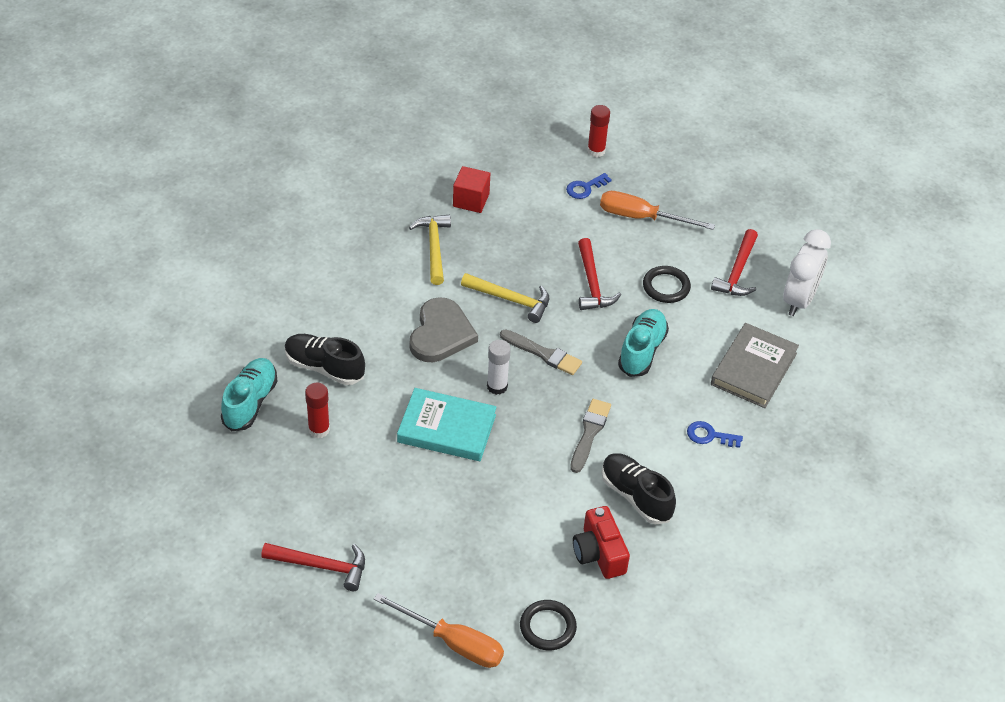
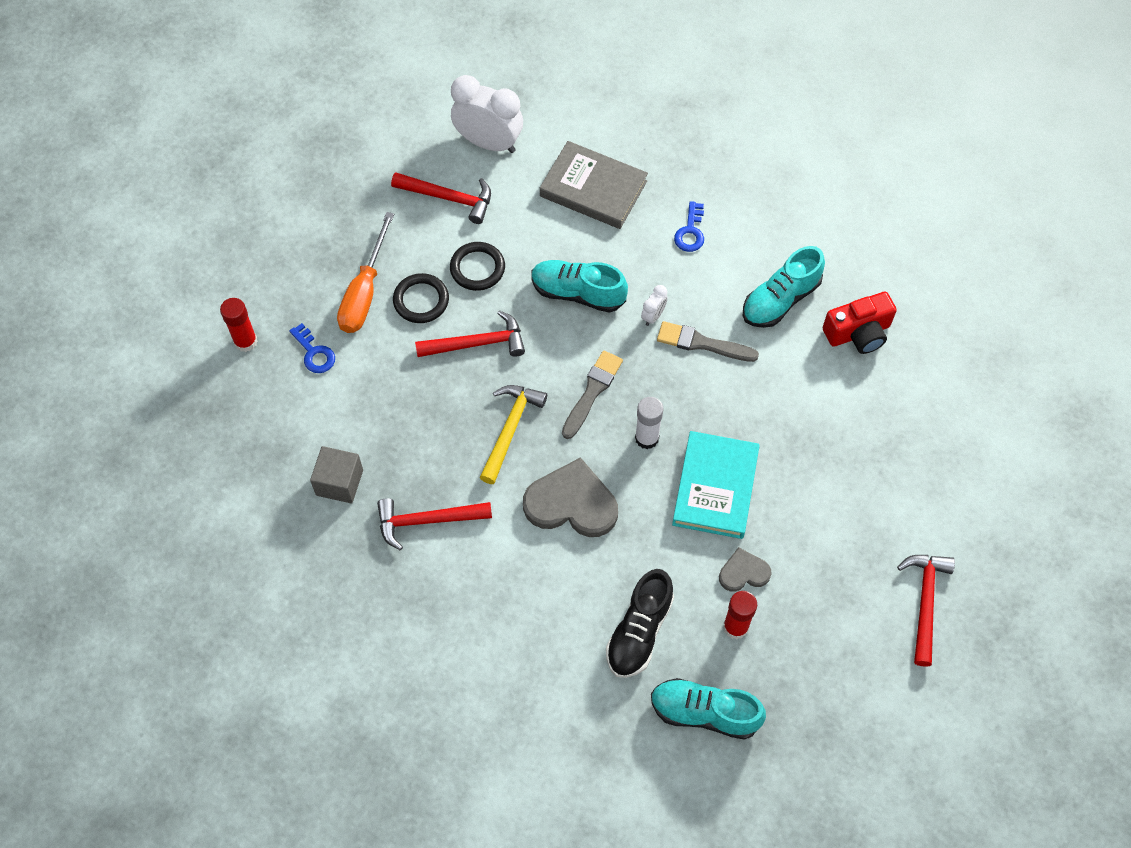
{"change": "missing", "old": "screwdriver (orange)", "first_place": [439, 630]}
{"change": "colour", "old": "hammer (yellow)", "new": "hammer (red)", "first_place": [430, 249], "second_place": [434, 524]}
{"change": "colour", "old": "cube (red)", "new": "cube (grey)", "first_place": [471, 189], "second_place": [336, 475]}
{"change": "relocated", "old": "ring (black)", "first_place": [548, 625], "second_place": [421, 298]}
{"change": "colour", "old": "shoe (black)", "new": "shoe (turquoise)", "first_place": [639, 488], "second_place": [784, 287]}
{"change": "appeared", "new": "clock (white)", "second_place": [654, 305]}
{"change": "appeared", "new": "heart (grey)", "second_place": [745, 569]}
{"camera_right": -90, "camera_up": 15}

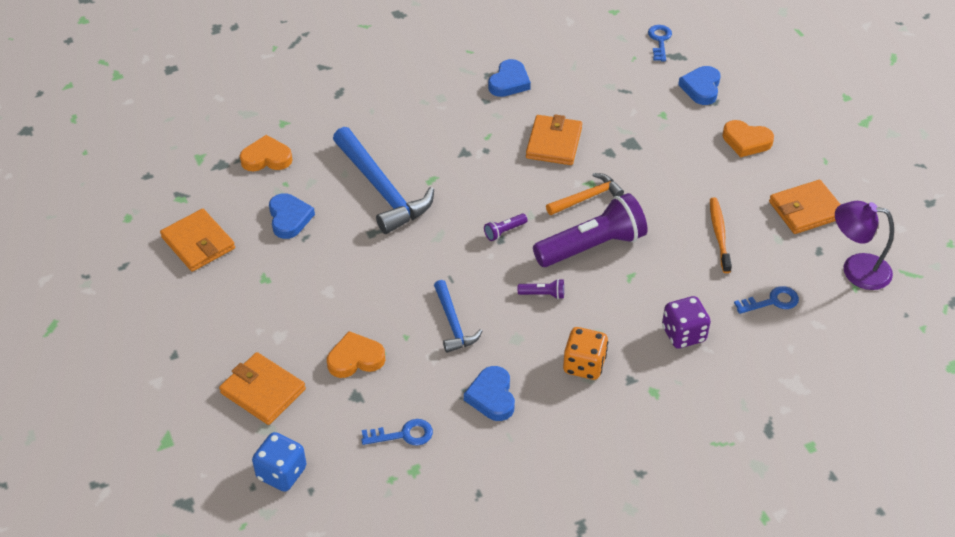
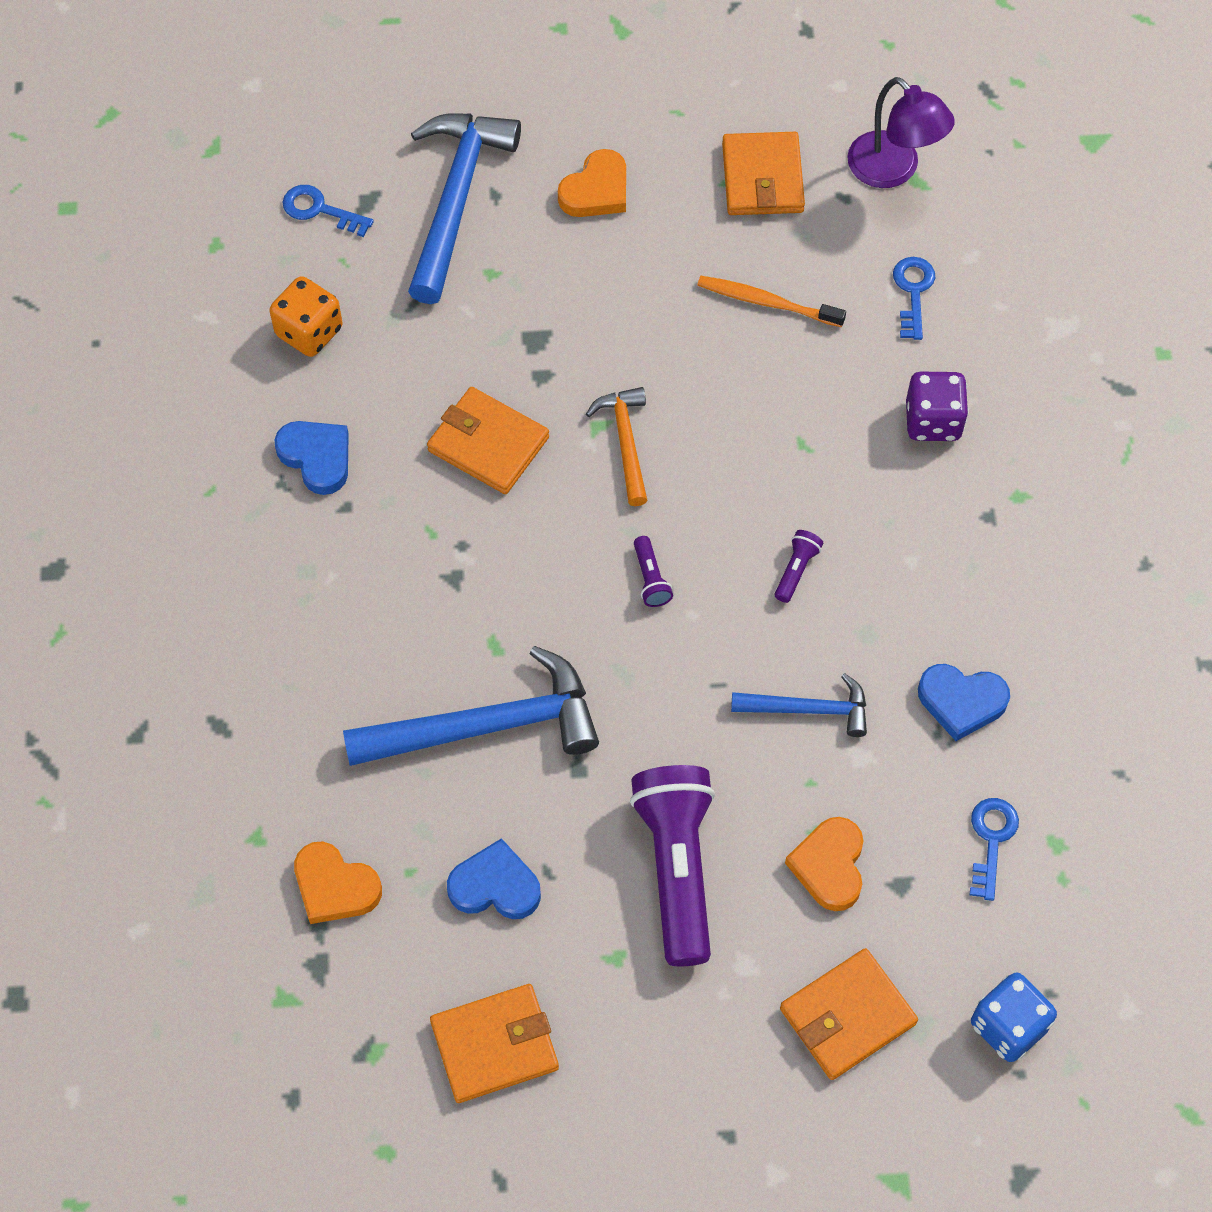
{"change": "spun", "old": "heart (orange)", "first_place": [266, 153], "second_place": [338, 882], "degrees": -75}
{"change": "relocated", "old": "flashlight (purple)", "first_place": [590, 230], "second_place": [672, 865]}
{"change": "relocated", "old": "dice (orange)", "first_place": [585, 353], "second_place": [306, 316]}
{"change": "exchanged", "old": "heart (blue)", "new": "hammer (blue)", "first_place": [699, 85], "second_place": [464, 208]}
{"change": "spun", "old": "lamp (purple)", "first_place": [864, 245], "second_place": [901, 132], "degrees": -75}
{"camera_right": -70, "camera_up": 15}

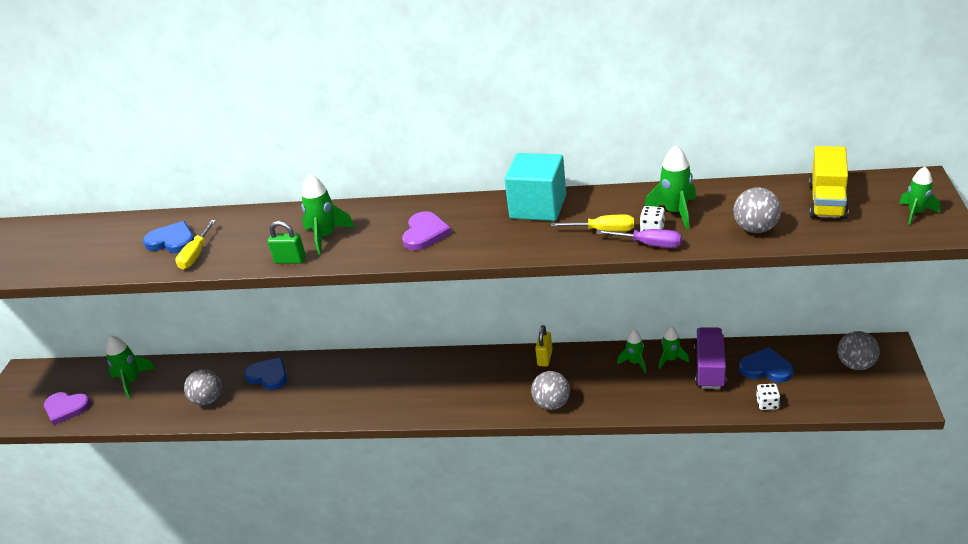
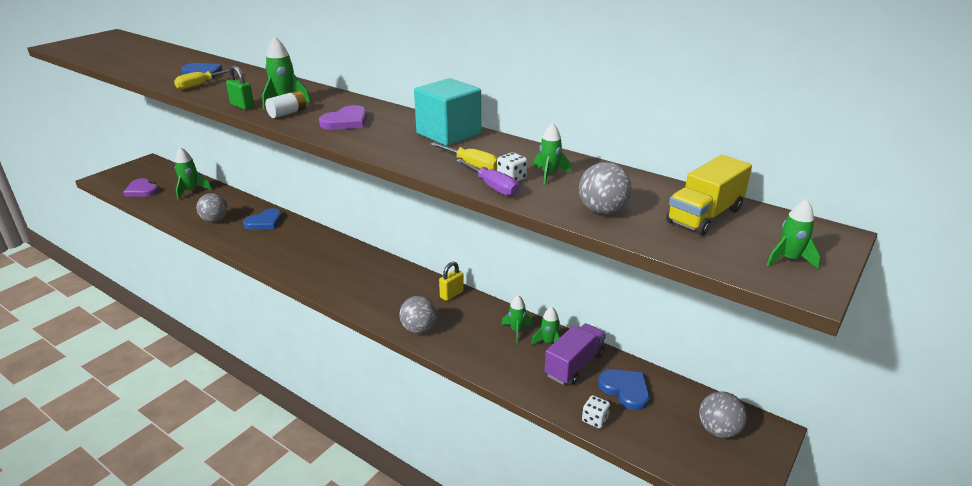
{"change": "spun", "old": "heart (blue)", "first_place": [265, 373], "second_place": [262, 219], "degrees": 75}
{"change": "size", "old": "rocket (green)", "first_place": [670, 187], "second_place": [552, 153], "factor": 0.67}
{"change": "appeared", "new": "battery (white)", "second_place": [285, 104]}
{"camera_right": 25, "camera_up": -5}

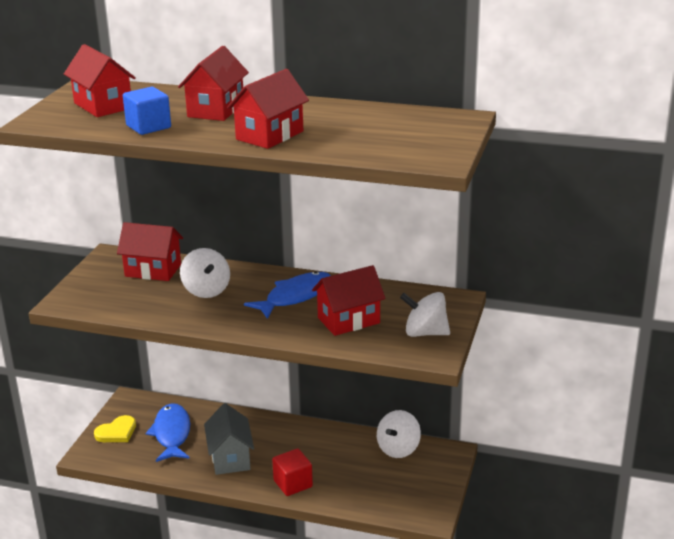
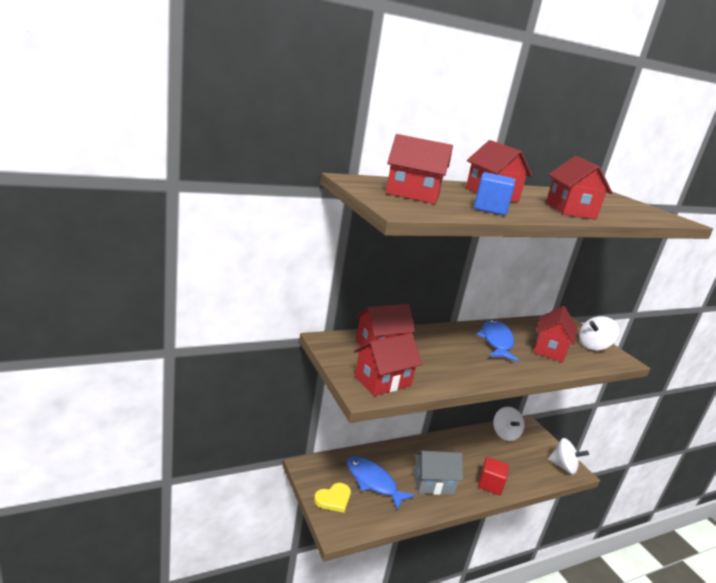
{"change": "spun", "old": "heart (yellow)", "first_place": [115, 428], "second_place": [332, 498], "degrees": 45}
{"change": "relocated", "old": "spinning top (white)", "first_place": [205, 273], "second_place": [568, 456]}
{"change": "spun", "old": "house (grey)", "first_place": [229, 439], "second_place": [438, 473], "degrees": -45}
{"change": "appeared", "new": "house (red)", "second_place": [388, 364]}
{"camera_right": -45, "camera_up": -5}

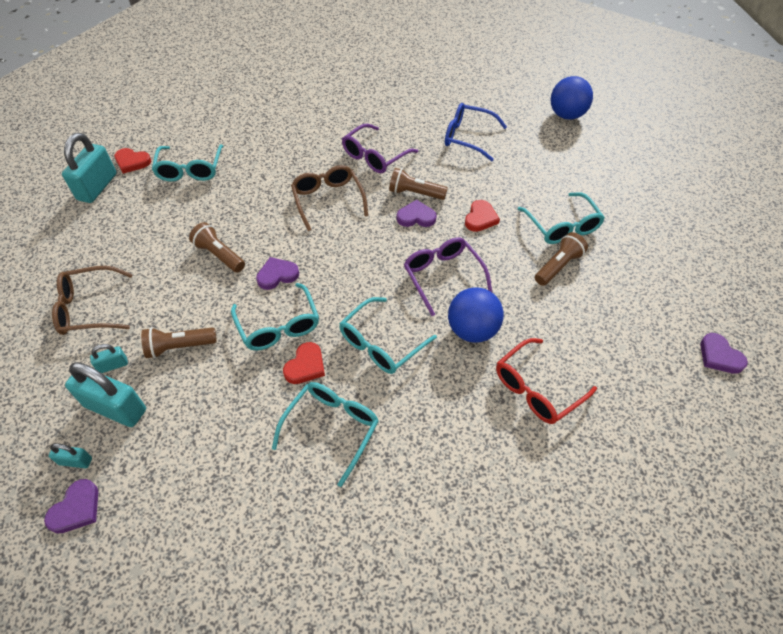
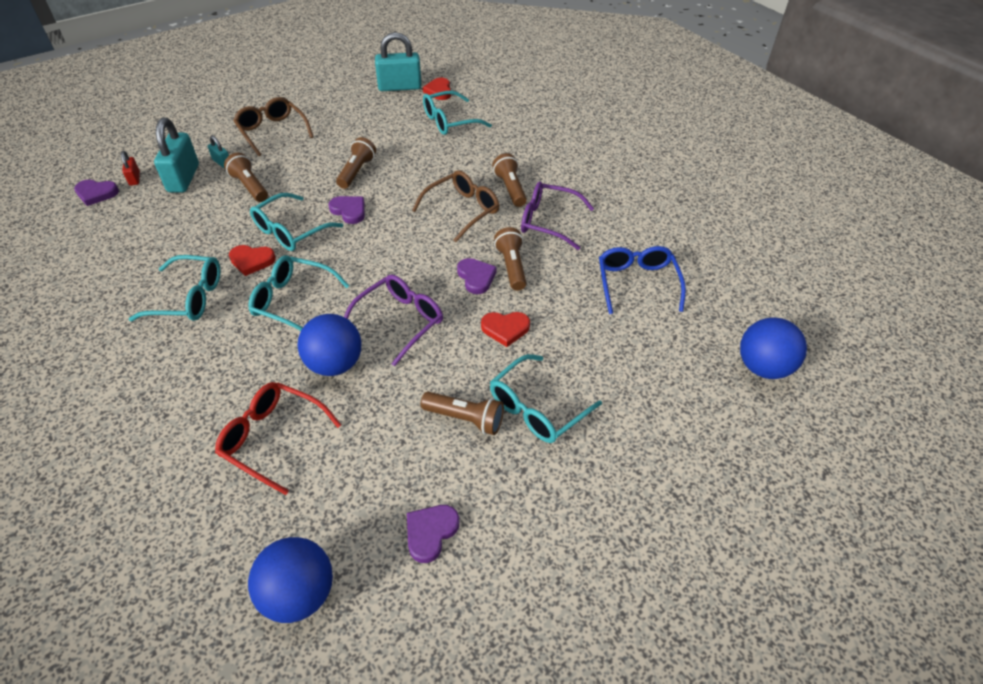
{"change": "colour", "old": "padlock (turquoise)", "new": "padlock (red)", "first_place": [70, 455], "second_place": [130, 168]}
{"change": "relocated", "old": "heart (purple)", "first_place": [724, 353], "second_place": [433, 534]}
{"change": "appeared", "new": "ball (blue)", "second_place": [290, 580]}
{"change": "appeared", "new": "flashlight (brown)", "second_place": [509, 180]}
{"camera_right": 65, "camera_up": -5}

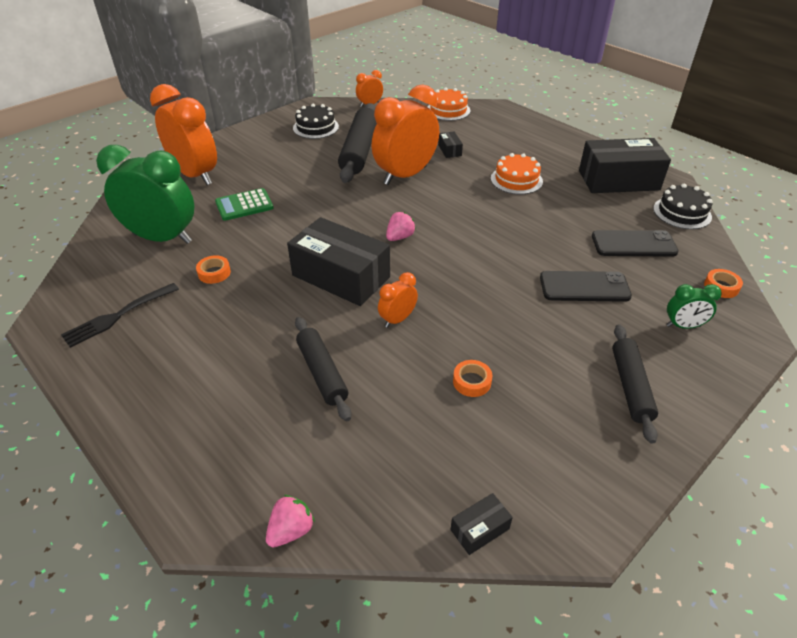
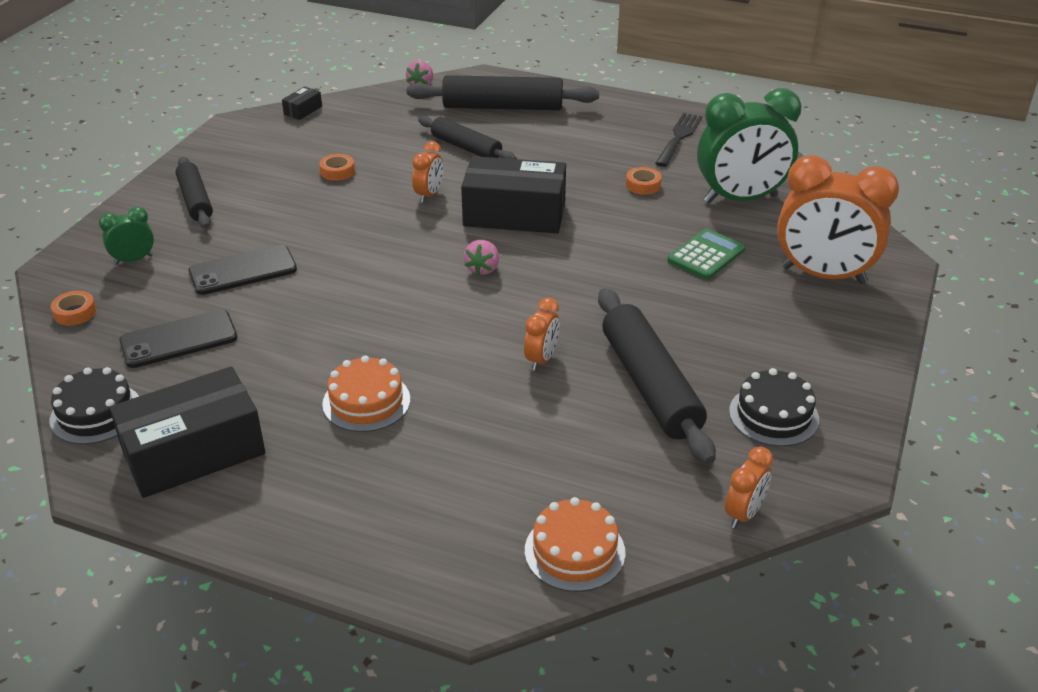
{"change": "size", "old": "clock (orange)", "first_place": [405, 134], "second_place": [542, 334], "factor": 0.46}
{"change": "missing", "old": "box (black)", "first_place": [450, 144]}
{"change": "appeared", "new": "rolling pin (black)", "second_place": [503, 92]}
{"camera_right": 155, "camera_up": -5}

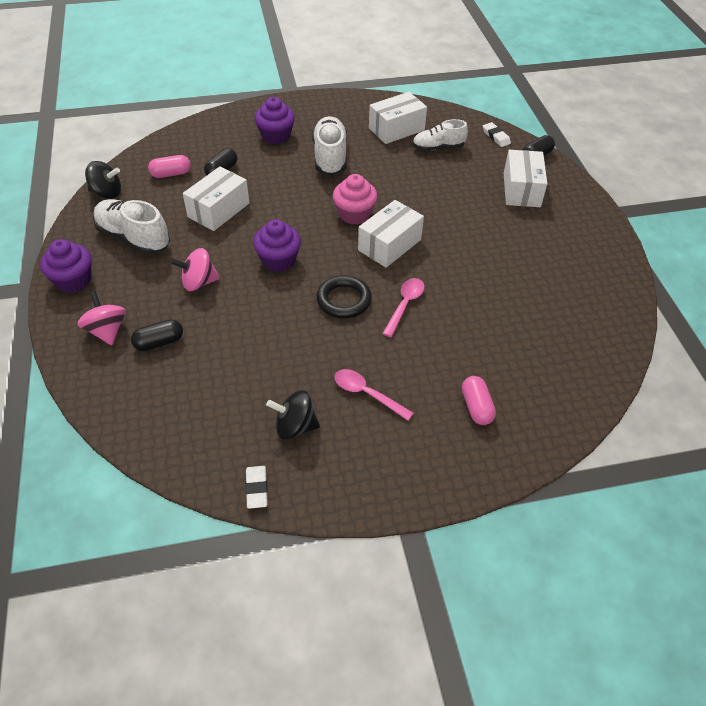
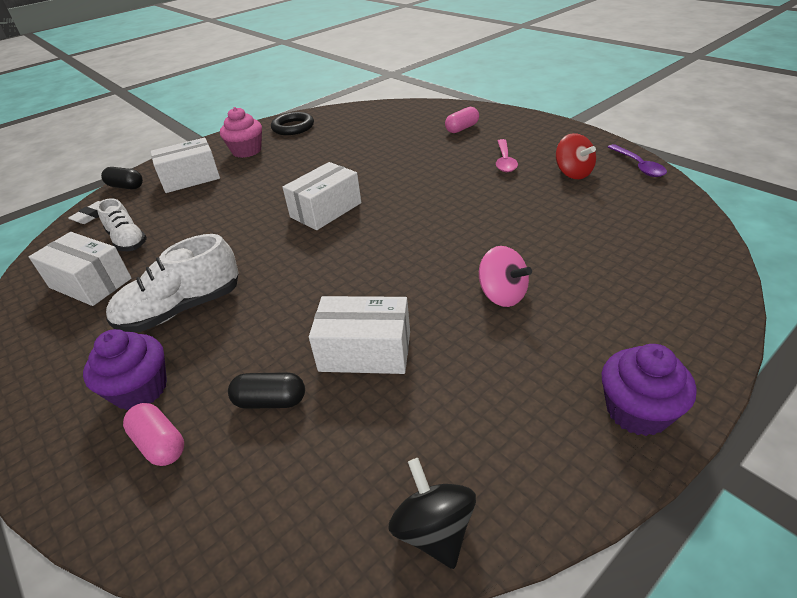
{"change": "missing", "old": "spinning top (pink)", "first_place": [102, 318]}
{"change": "missing", "old": "shoe (white)", "first_place": [131, 227]}
{"change": "missing", "old": "capsule (black)", "first_place": [157, 335]}
{"change": "relocated", "old": "capsule (pink)", "first_place": [169, 166], "second_place": [153, 434]}
{"change": "exchanged", "old": "eraser (white)", "new": "spoon (purple)", "first_place": [257, 487], "second_place": [637, 160]}
{"change": "missing", "old": "cupcake (purple)", "first_place": [277, 245]}
{"change": "colour", "old": "spinning top (black)", "new": "spinning top (red)", "first_place": [293, 415], "second_place": [576, 156]}
{"change": "relocated", "old": "ring (black)", "first_place": [344, 296], "second_place": [292, 123]}
{"change": "relocated", "old": "cupcake (pink)", "first_place": [355, 199], "second_place": [241, 132]}
{"change": "spun", "old": "box (white)", "first_place": [391, 234], "second_place": [321, 196], "degrees": -60}
{"change": "missing", "old": "spoon (pink)", "first_place": [403, 307]}
{"camera_right": -115, "camera_up": -10}

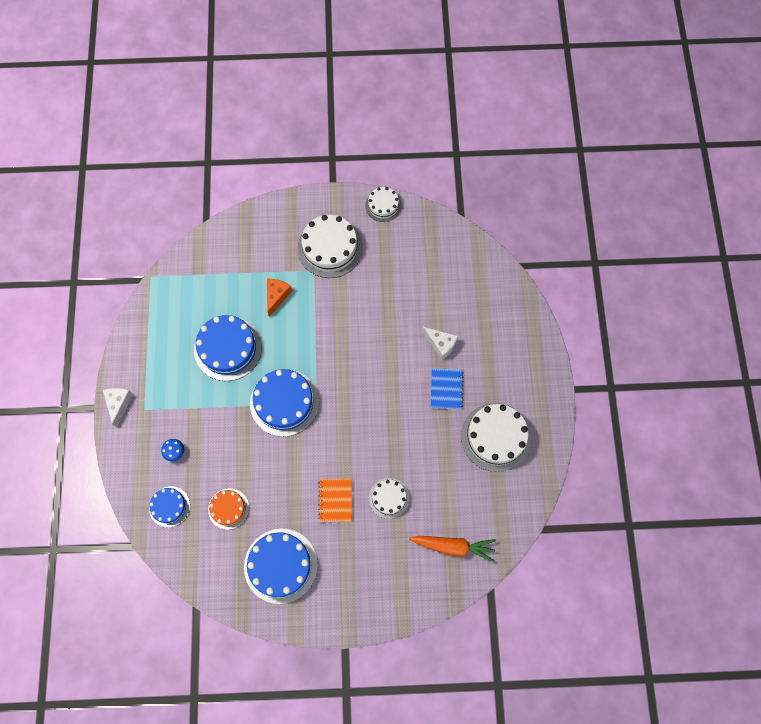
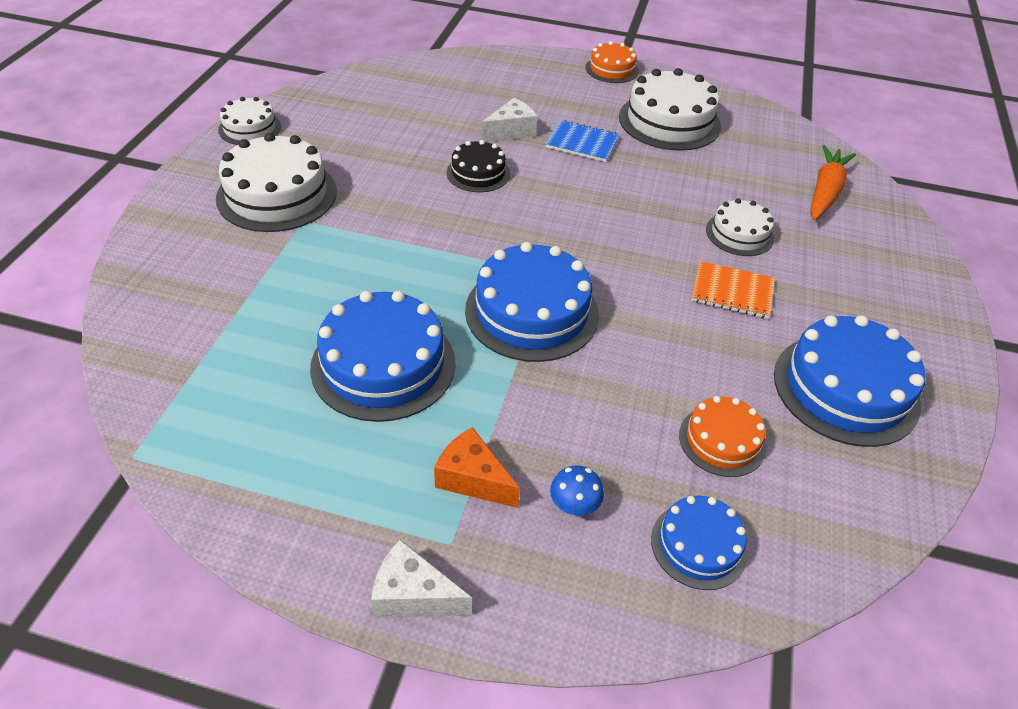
{"change": "relocated", "old": "cheese (orange)", "first_place": [279, 298], "second_place": [477, 467]}
{"change": "appeared", "new": "cake (black)", "second_place": [478, 166]}
{"change": "appeared", "new": "cake (orange)", "second_place": [612, 62]}
{"camera_right": -75, "camera_up": -25}

